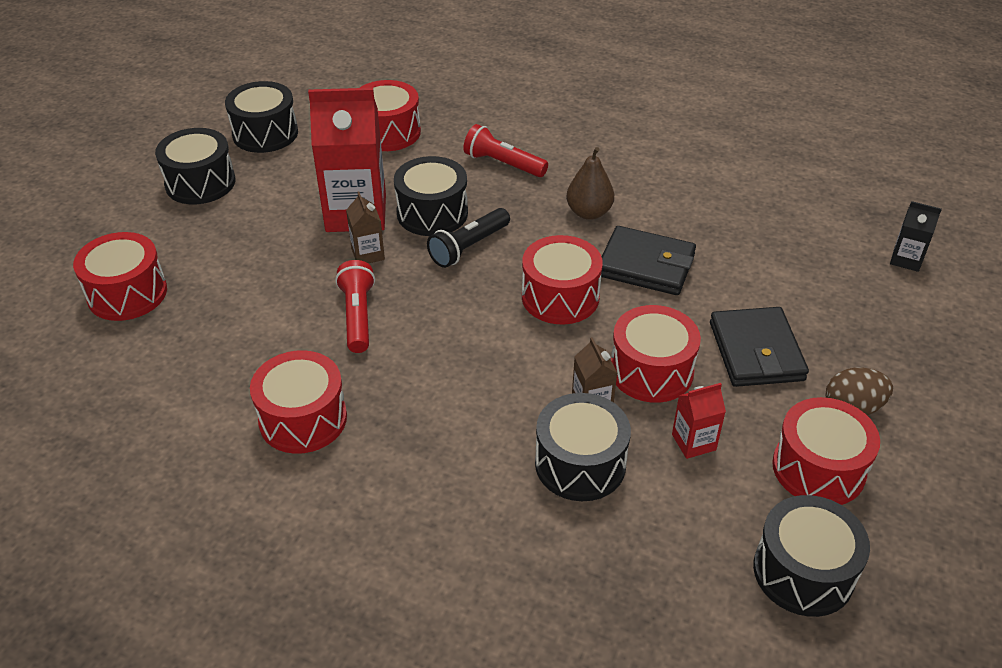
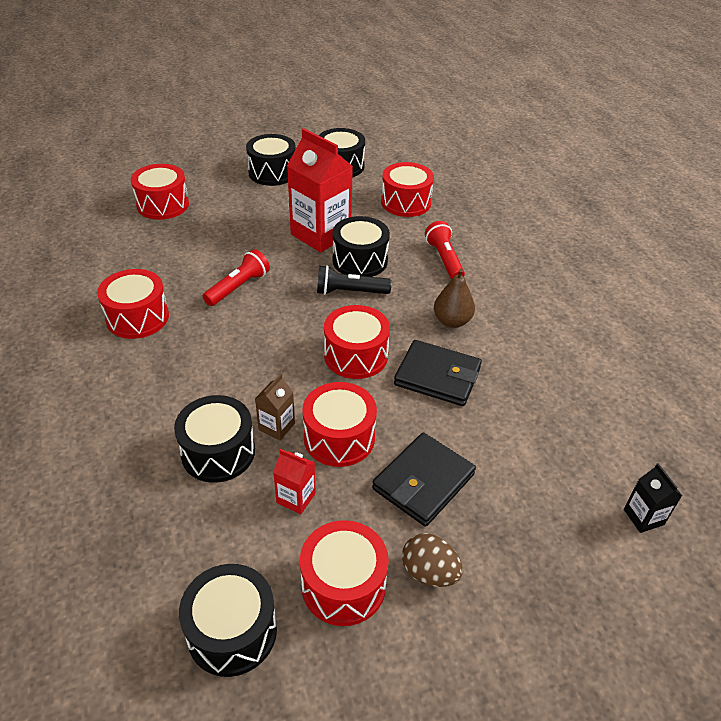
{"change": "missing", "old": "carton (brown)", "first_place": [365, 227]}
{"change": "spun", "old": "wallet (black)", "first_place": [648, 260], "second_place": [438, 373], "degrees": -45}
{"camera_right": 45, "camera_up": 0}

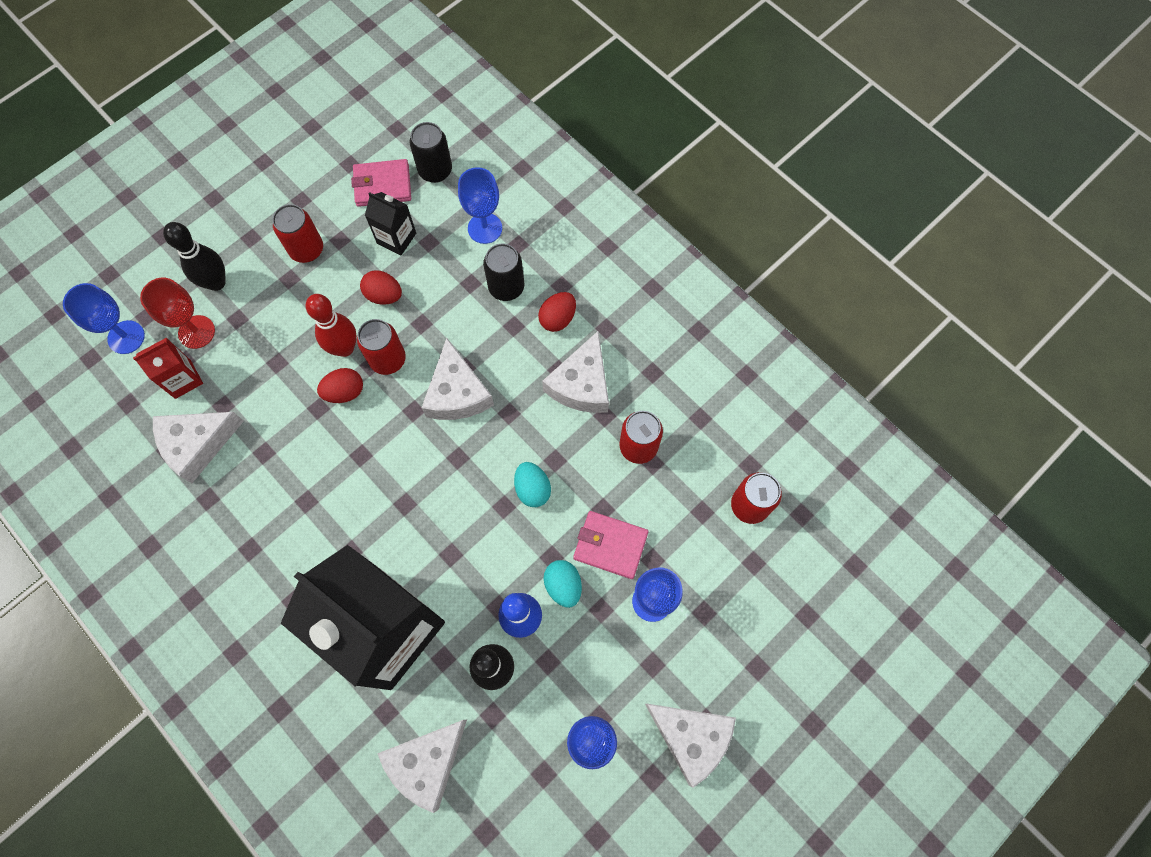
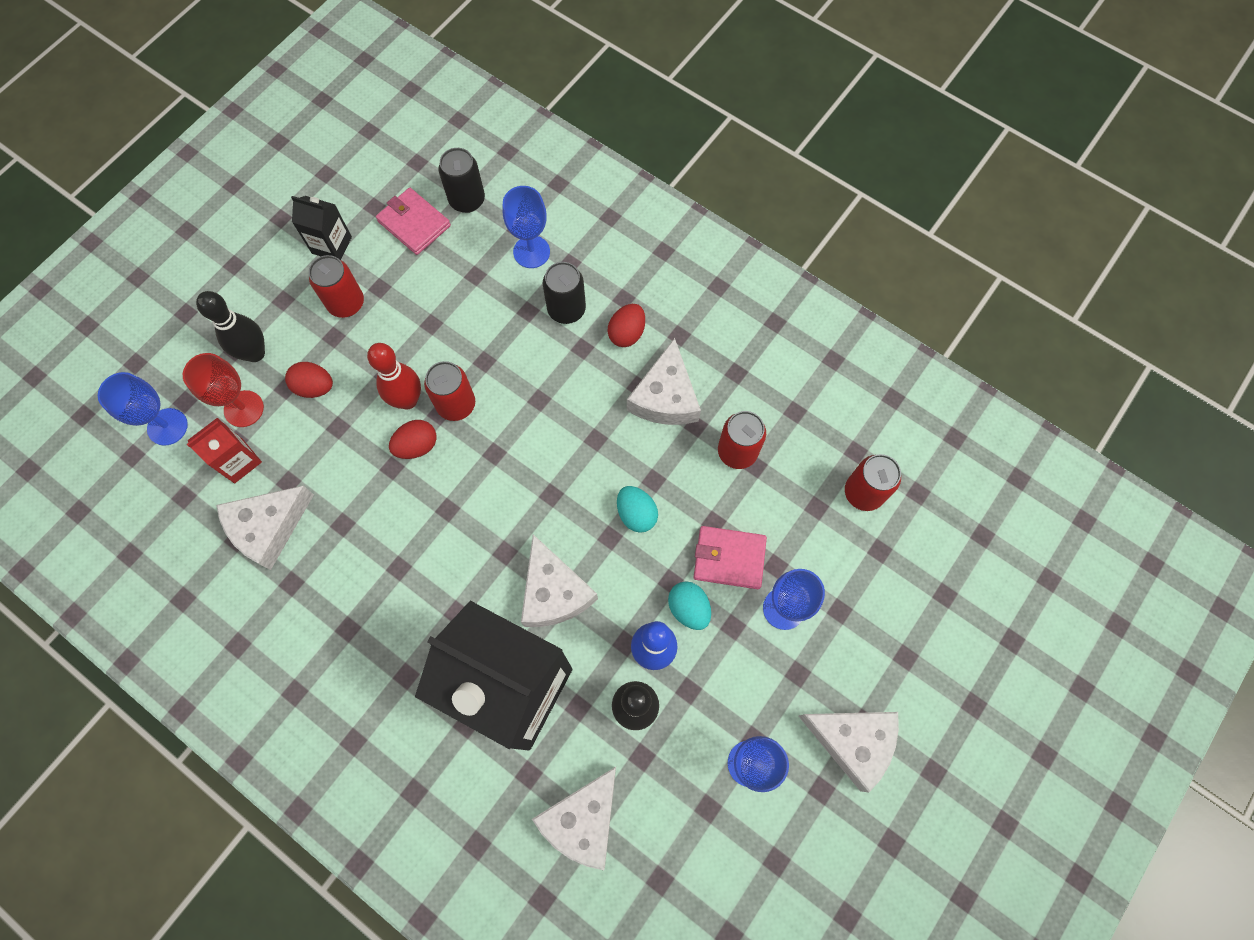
{"change": "spun", "old": "wallet (pink)", "first_place": [381, 183], "second_place": [413, 221], "degrees": 60}
{"change": "relocated", "old": "egg (red)", "first_place": [381, 287], "second_place": [309, 380]}
{"change": "relocated", "old": "carton (black)", "first_place": [390, 223], "second_place": [321, 228]}
{"change": "relocated", "old": "cheese (white)", "first_place": [458, 379], "second_place": [559, 580]}
{"camera_right": -10, "camera_up": 0}

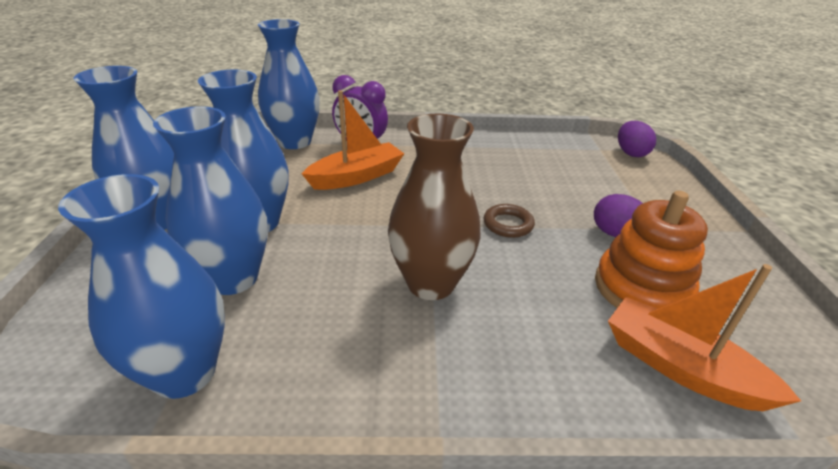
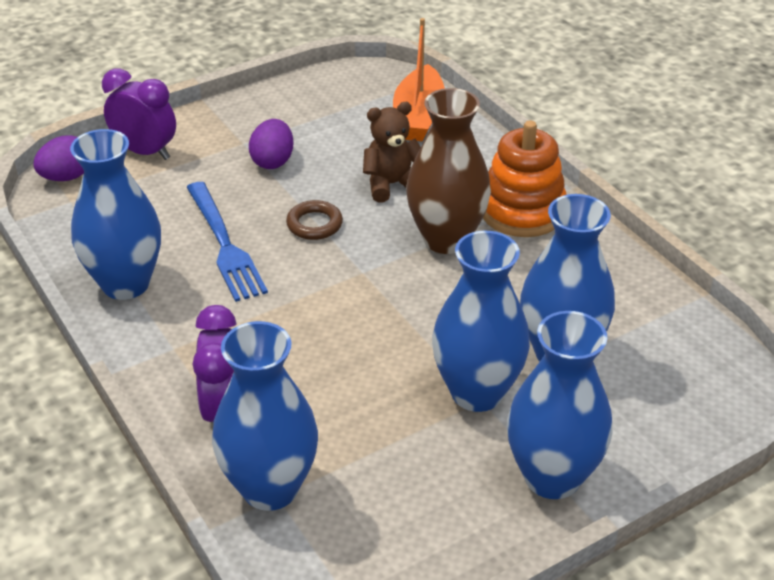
{"change": "relocated", "old": "vase (blue)", "first_place": [141, 286], "second_place": [115, 214]}
{"change": "missing", "old": "boat (orange)", "first_place": [353, 140]}
{"change": "relocated", "old": "stacking toy (orange)", "first_place": [651, 250], "second_place": [525, 179]}
{"change": "appeared", "new": "clock (purple)", "second_place": [139, 114]}
{"change": "appeared", "new": "fork (blue)", "second_place": [227, 242]}
{"change": "appeared", "new": "teddy bear (brown)", "second_place": [392, 152]}
{"camera_right": -120, "camera_up": 5}

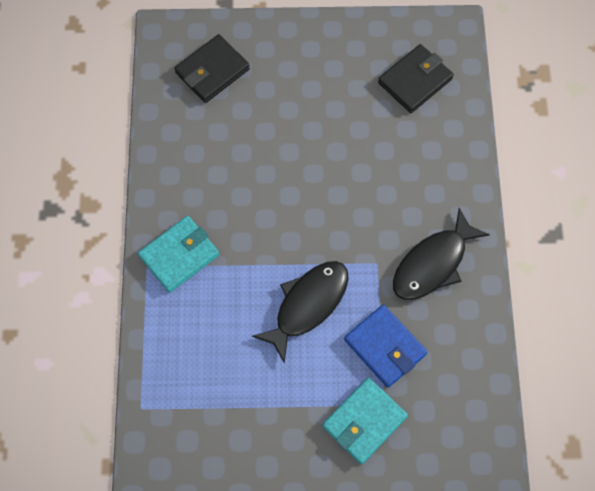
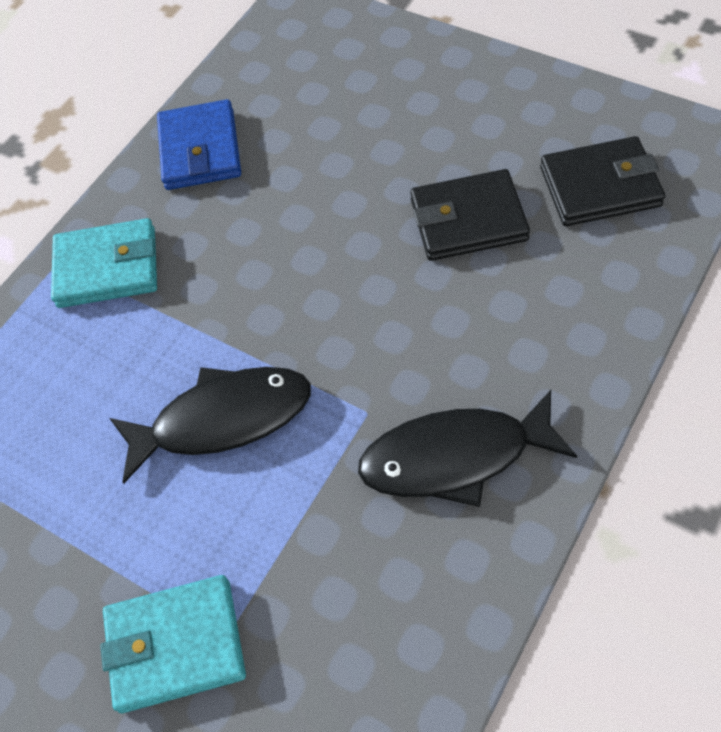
{"change": "relocated", "old": "wallet (black)", "first_place": [212, 68], "second_place": [470, 215]}
{"change": "relocated", "old": "wallet (blue)", "first_place": [385, 346], "second_place": [199, 144]}
{"camera_right": 40, "camera_up": -10}

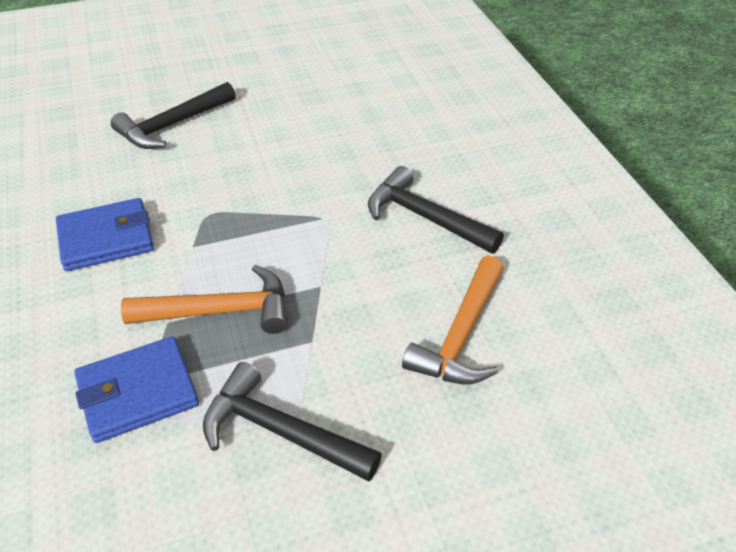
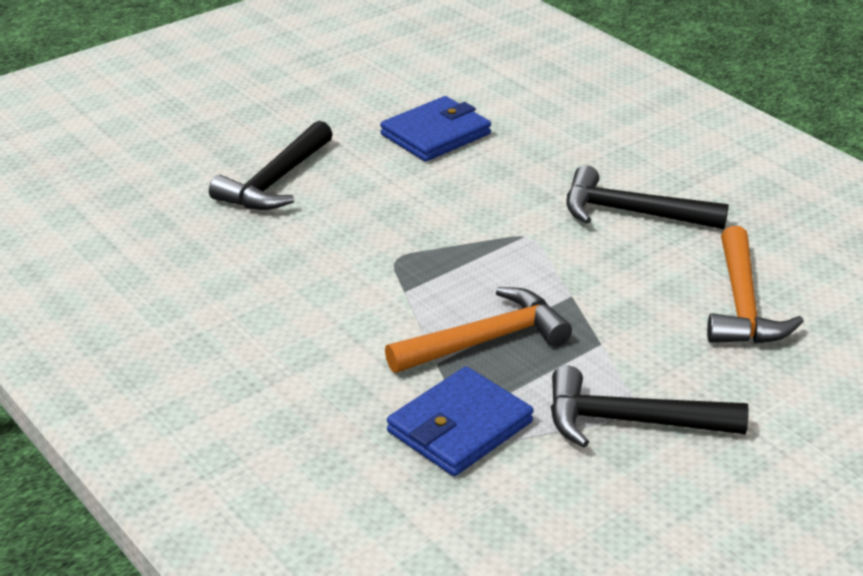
{"change": "relocated", "old": "wallet (blue)", "first_place": [105, 234], "second_place": [435, 129]}
{"camera_right": -20, "camera_up": -10}

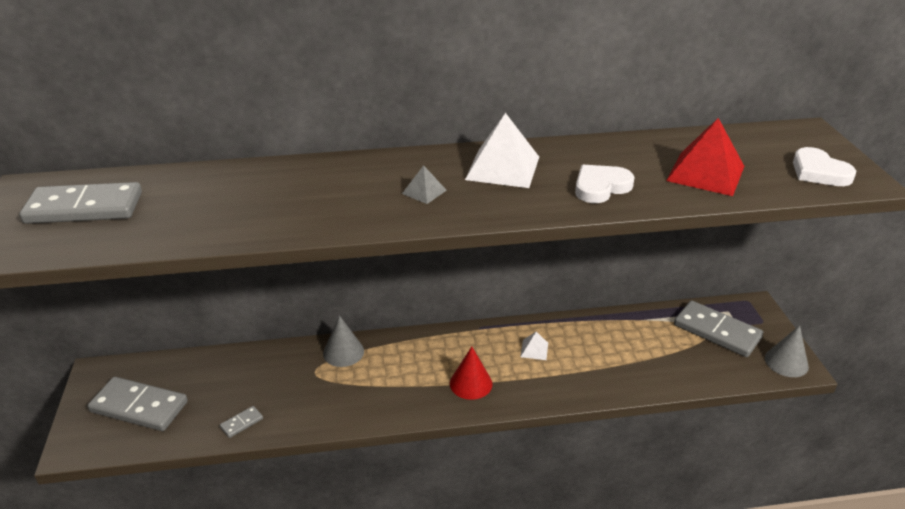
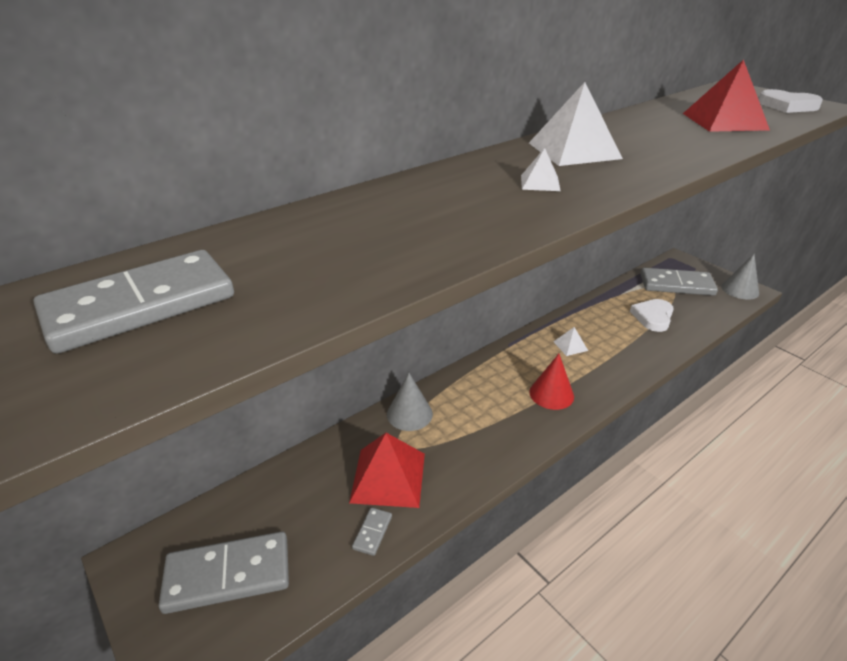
{"change": "colour", "old": "pyramid (grey)", "new": "pyramid (white)", "first_place": [424, 184], "second_place": [541, 169]}
{"change": "relocated", "old": "heart (white)", "first_place": [605, 184], "second_place": [652, 315]}
{"change": "appeared", "new": "pyramid (red)", "second_place": [387, 470]}
{"camera_right": -30, "camera_up": 0}

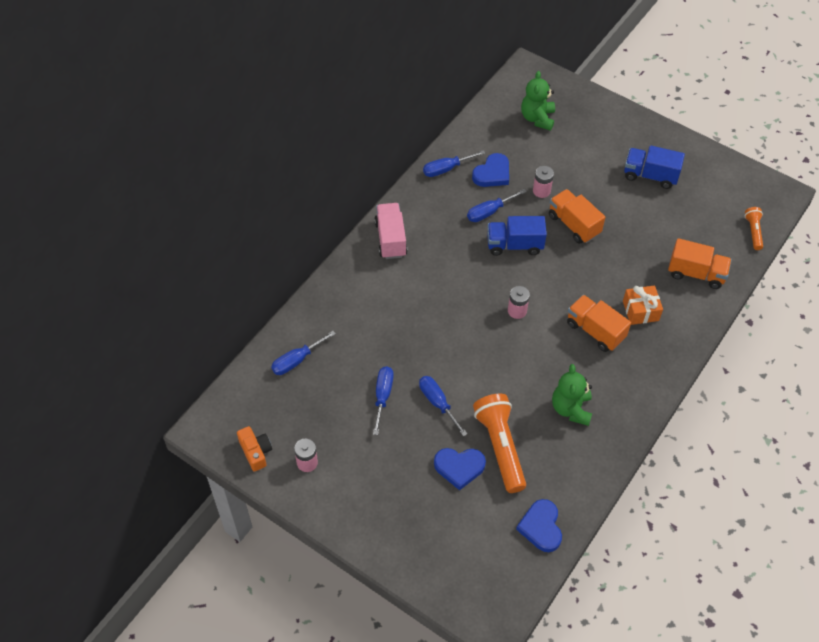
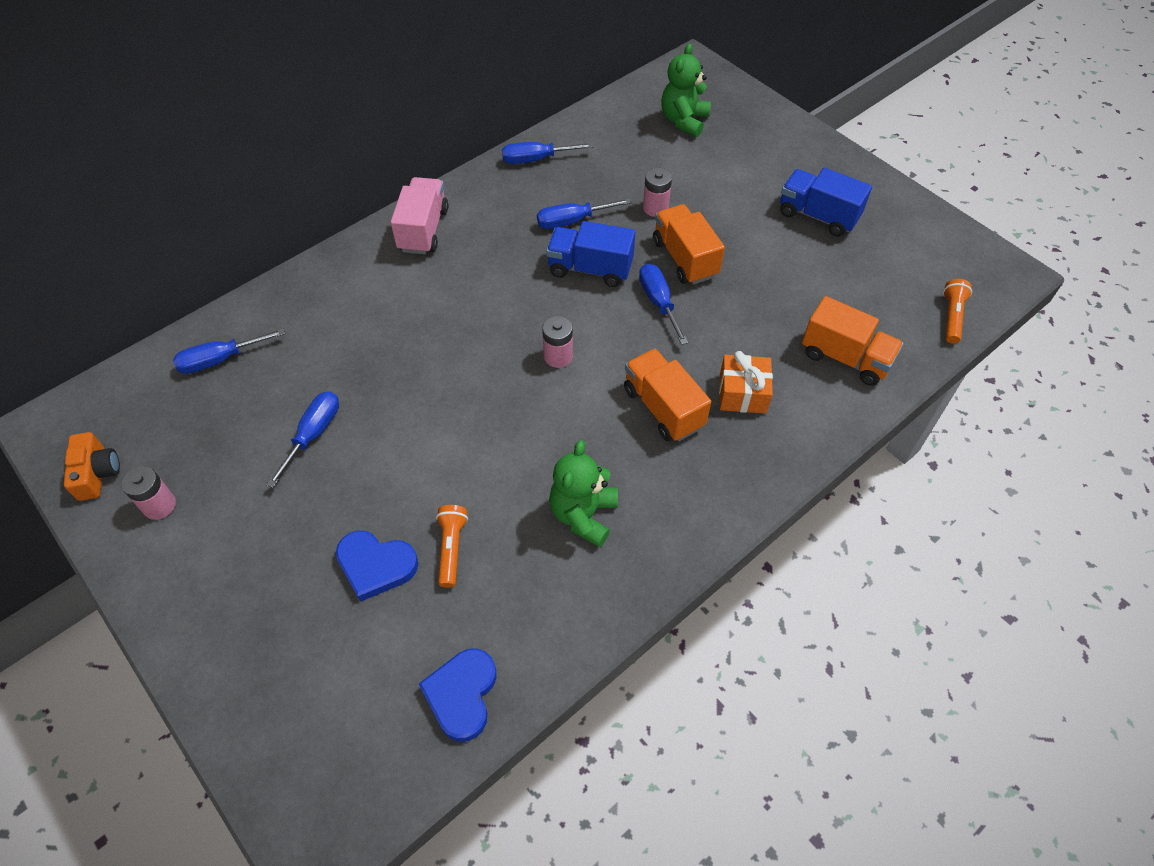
{"change": "relocated", "old": "screwdriver (blue)", "first_place": [443, 406], "second_place": [663, 304]}
{"change": "missing", "old": "heart (blue)", "first_place": [490, 170]}
{"change": "size", "old": "flashlight (orange)", "first_place": [499, 443], "second_place": [452, 546], "factor": 0.51}
{"camera_right": 15, "camera_up": 0}

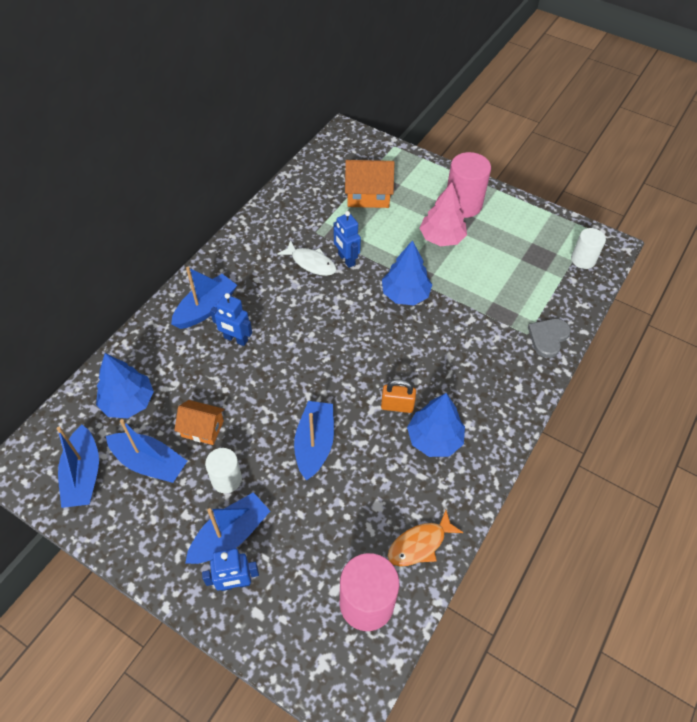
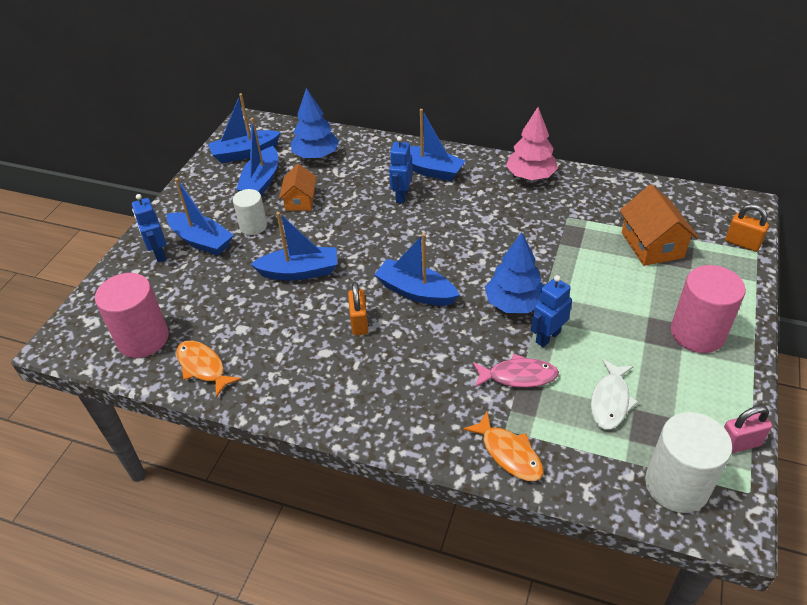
{"change": "relocated", "old": "fish (white)", "first_place": [306, 258], "second_place": [614, 394]}
{"change": "relocated", "old": "robot (blue)", "first_place": [347, 239], "second_place": [551, 311]}
{"change": "missing", "old": "tree (blue)", "first_place": [436, 425]}
{"change": "relocated", "old": "tree (pink)", "first_place": [443, 214], "second_place": [532, 143]}
{"change": "exchanged", "old": "heart (grey)", "new": "fish (orange)", "first_place": [549, 338], "second_place": [503, 446]}
{"change": "size", "old": "cylinder (white)", "first_place": [588, 248], "second_place": [689, 462], "factor": 1.62}
{"change": "appeared", "new": "boat (blue)", "second_place": [417, 269]}
{"change": "appeared", "new": "fish (pink)", "second_place": [516, 371]}
{"change": "appeared", "new": "padlock (pink)", "second_place": [748, 429]}
{"change": "appeared", "new": "padlock (orange)", "second_place": [747, 227]}
{"camera_right": 80, "camera_up": -10}

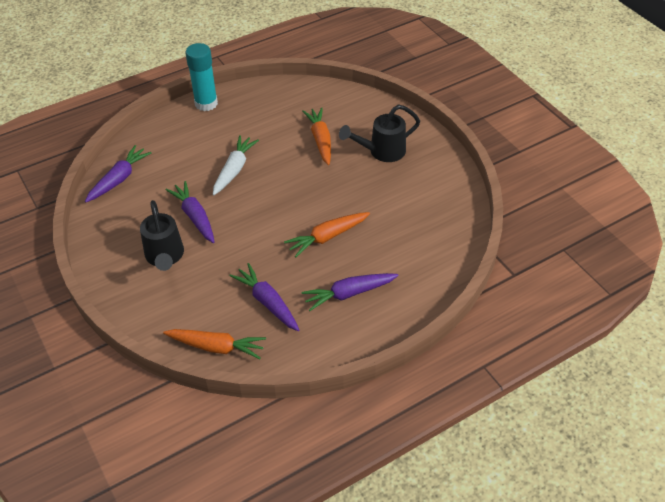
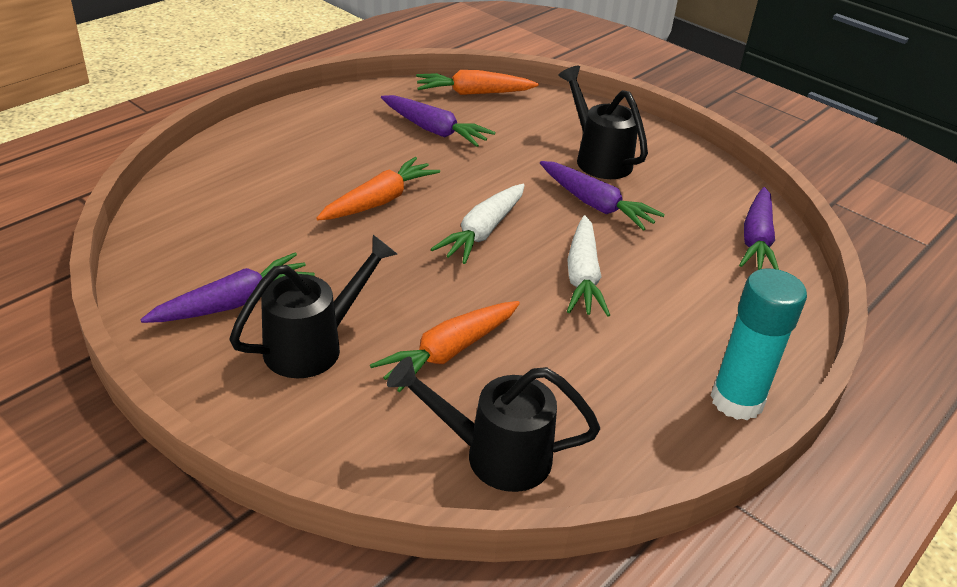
{"change": "spun", "old": "carrot (orange)", "first_place": [316, 136], "second_place": [445, 346], "degrees": 75}
{"change": "relocated", "old": "carrot (purple)", "first_place": [350, 292], "second_place": [227, 288]}
{"change": "appeared", "new": "watering can (black)", "second_place": [493, 424]}
{"change": "appeared", "new": "carrot (white)", "second_place": [478, 224]}
{"camera_right": 160, "camera_up": -10}

